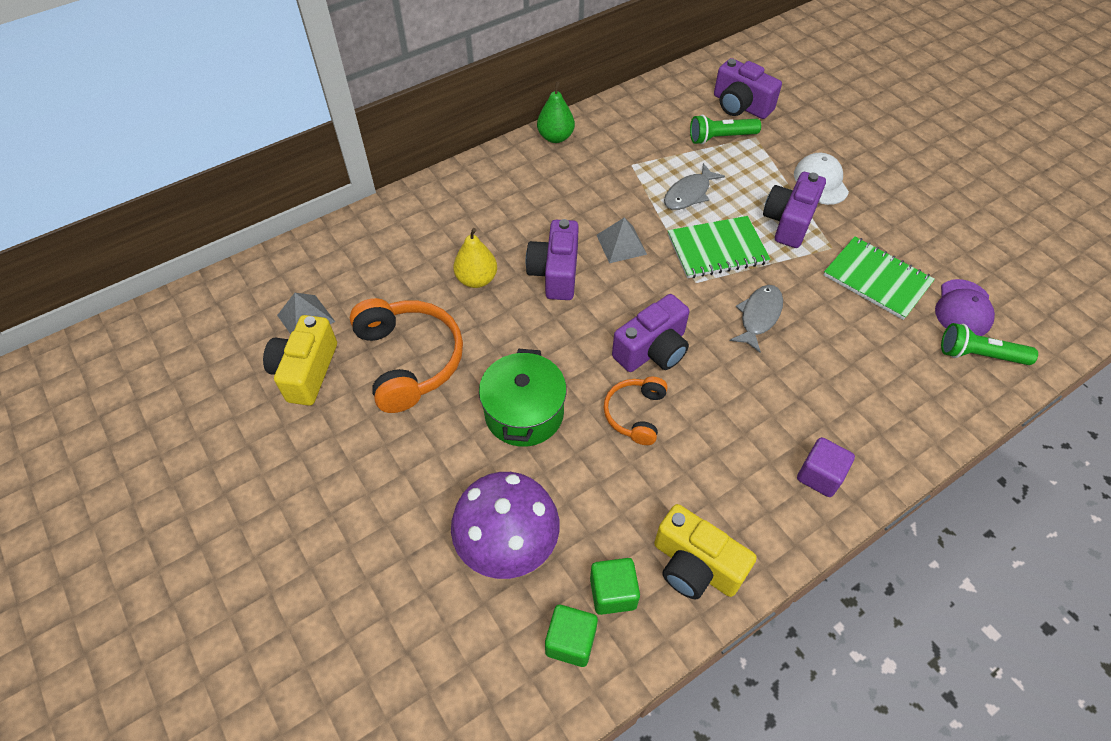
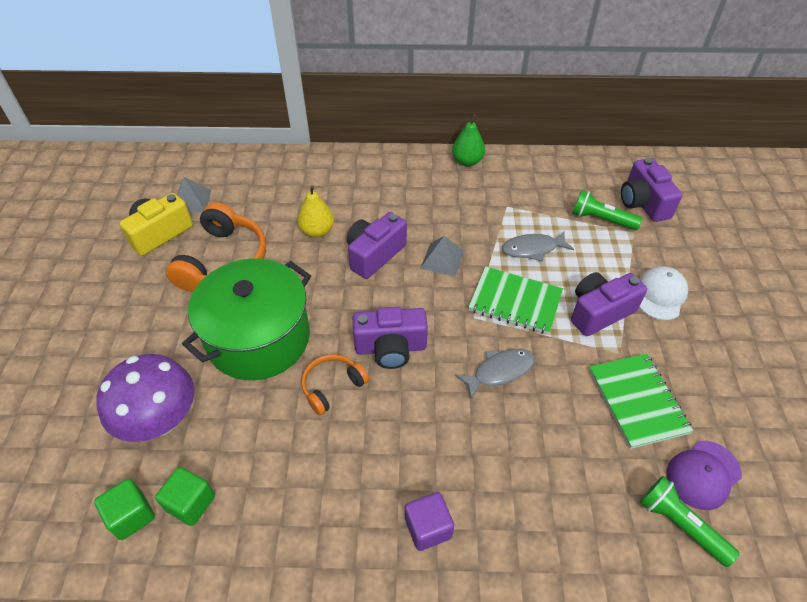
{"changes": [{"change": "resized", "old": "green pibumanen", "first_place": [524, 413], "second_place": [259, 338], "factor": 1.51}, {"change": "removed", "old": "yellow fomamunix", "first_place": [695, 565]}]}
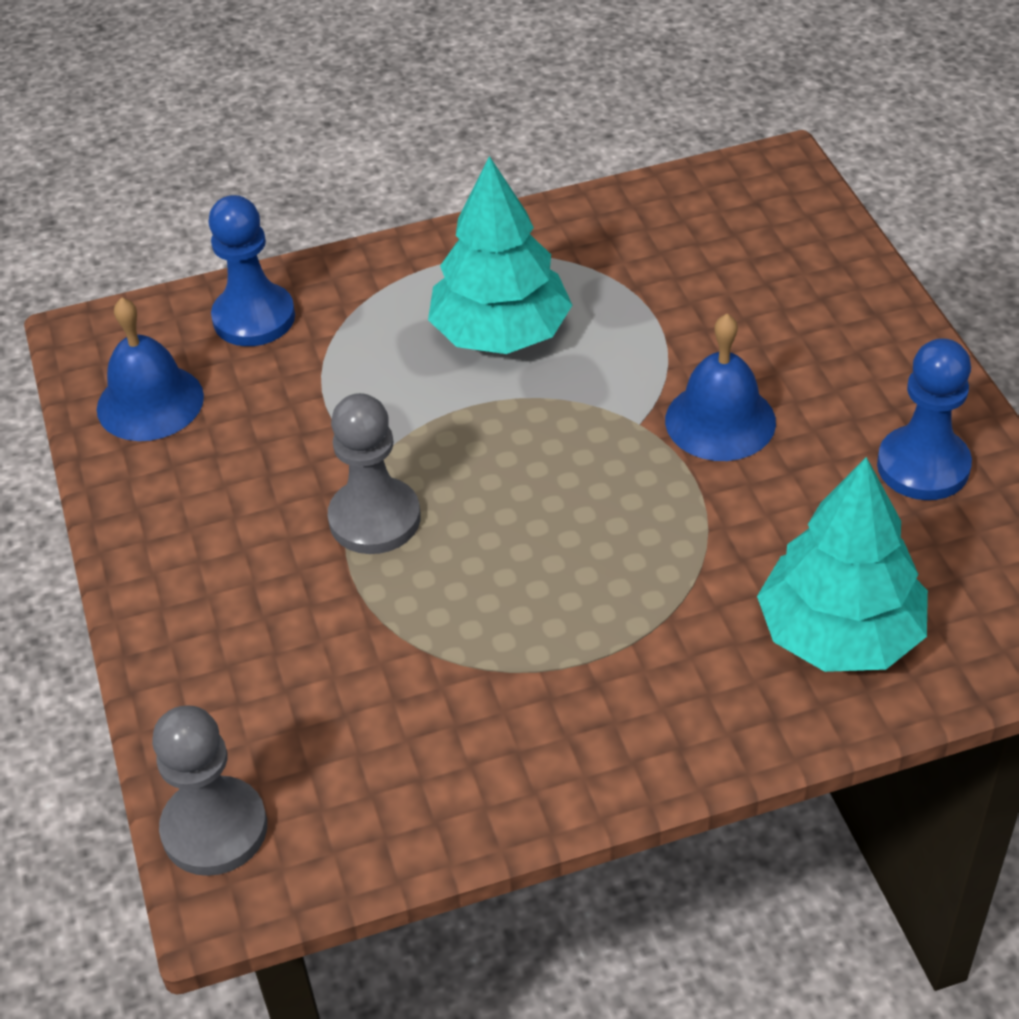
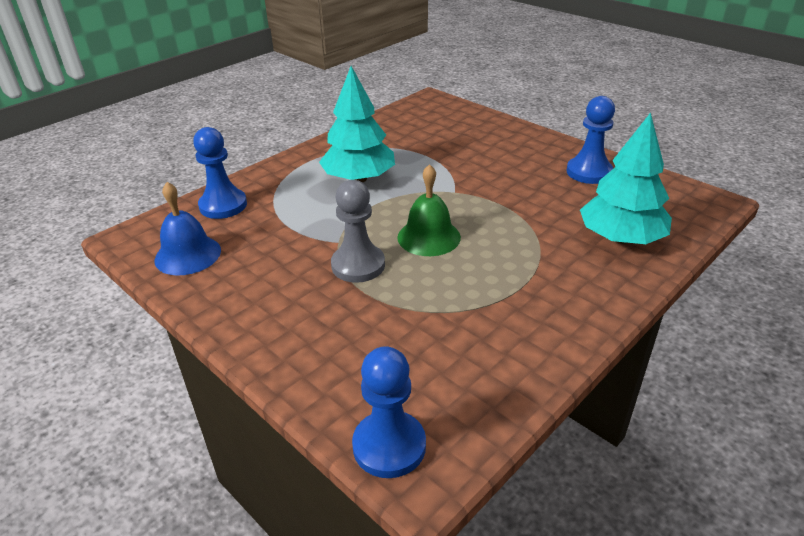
{"changes": [{"change": "removed", "old": "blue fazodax", "first_place": [720, 421]}, {"change": "recoloured", "old": "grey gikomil", "new": "blue gikomil", "first_place": [214, 829], "second_place": [389, 446]}, {"change": "added", "new": "green fazodax", "second_place": [429, 237]}]}
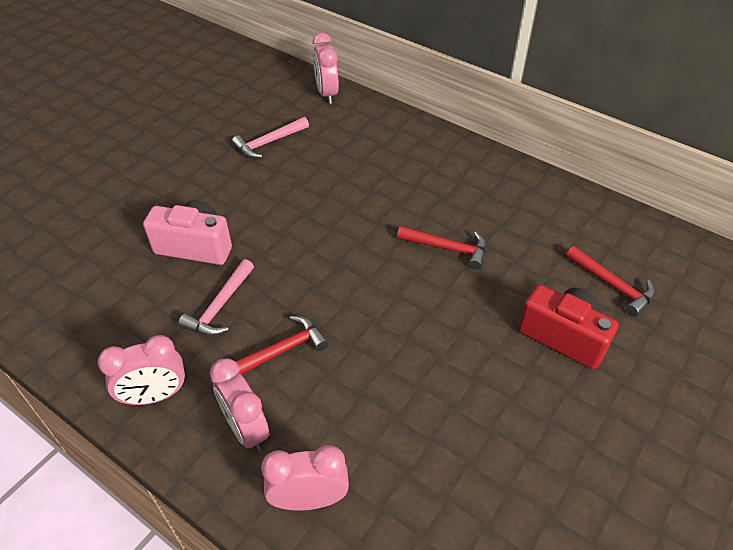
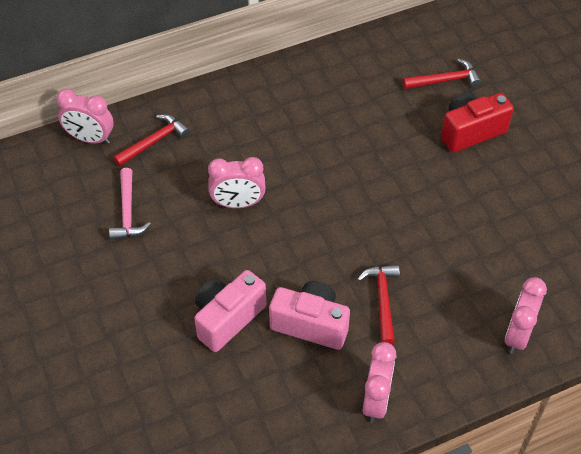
{"changes": [{"change": "moved", "old": "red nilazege", "first_place": [447, 248], "second_place": [153, 142]}, {"change": "replaced", "old": "pink nilazege", "new": "pink fomamunix", "first_place": [220, 306], "second_place": [310, 324]}, {"change": "moved", "old": "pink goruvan", "first_place": [246, 429], "second_place": [238, 203]}]}
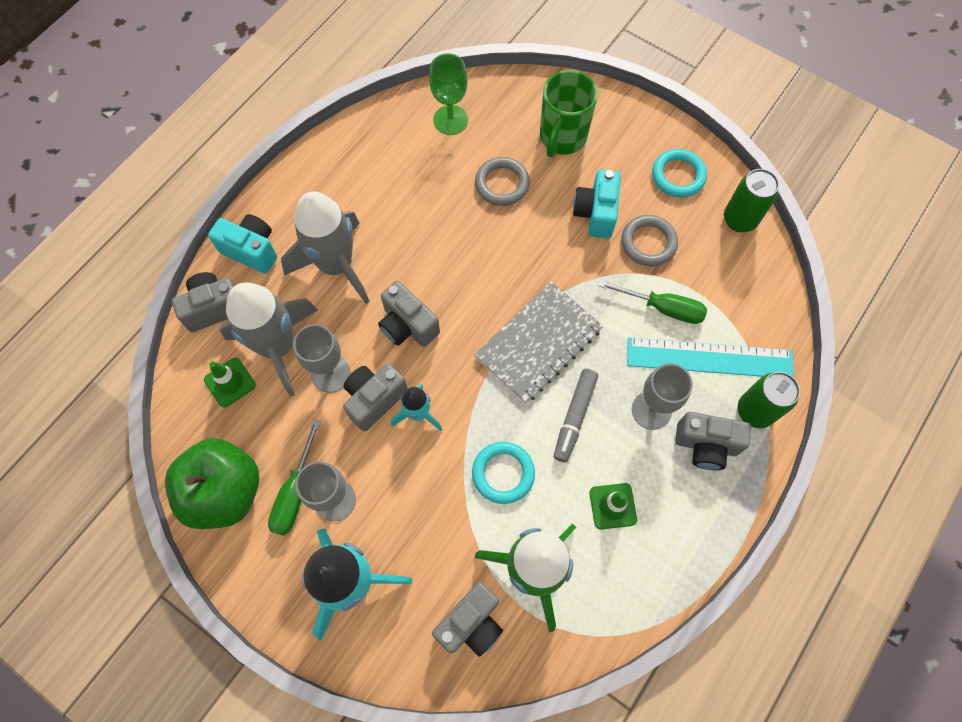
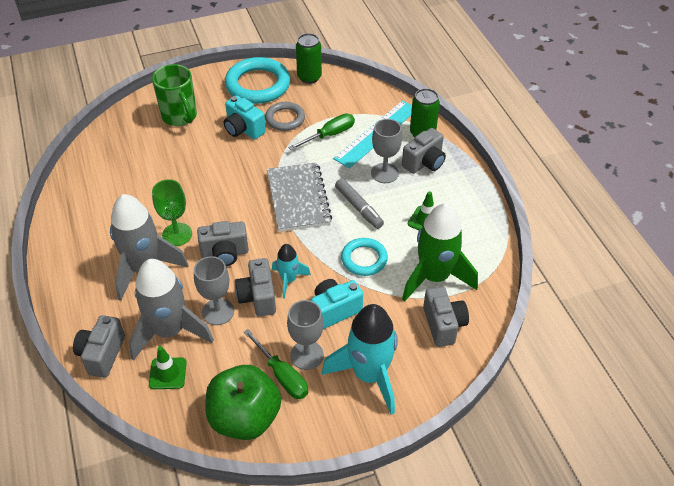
{"changes": [{"change": "moved", "old": "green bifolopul", "first_place": [450, 120], "second_place": [177, 234]}, {"change": "resized", "old": "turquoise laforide", "first_place": [678, 176], "second_place": [258, 85], "factor": 1.7}, {"change": "removed", "old": "grey laforide", "first_place": [502, 184]}, {"change": "moved", "old": "turquoise fomamunix", "first_place": [251, 250], "second_place": [334, 310]}]}
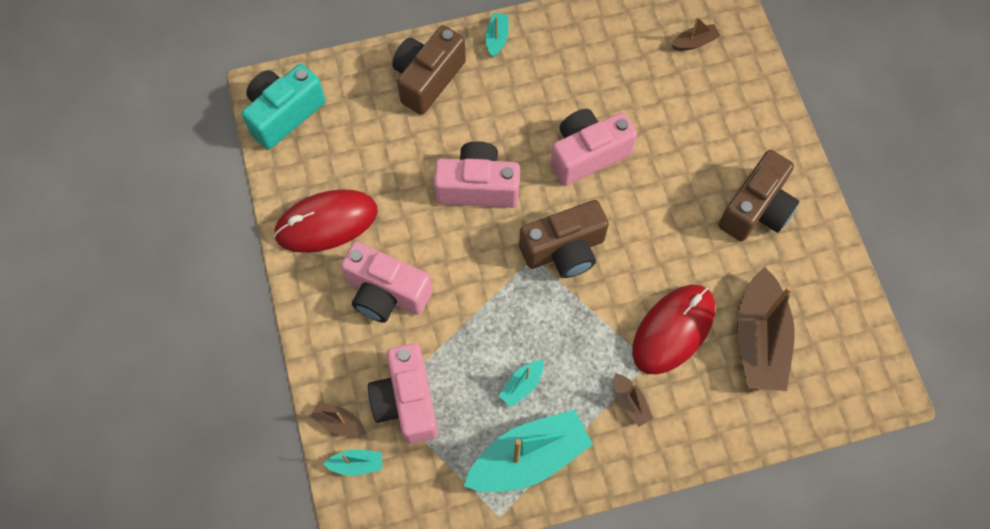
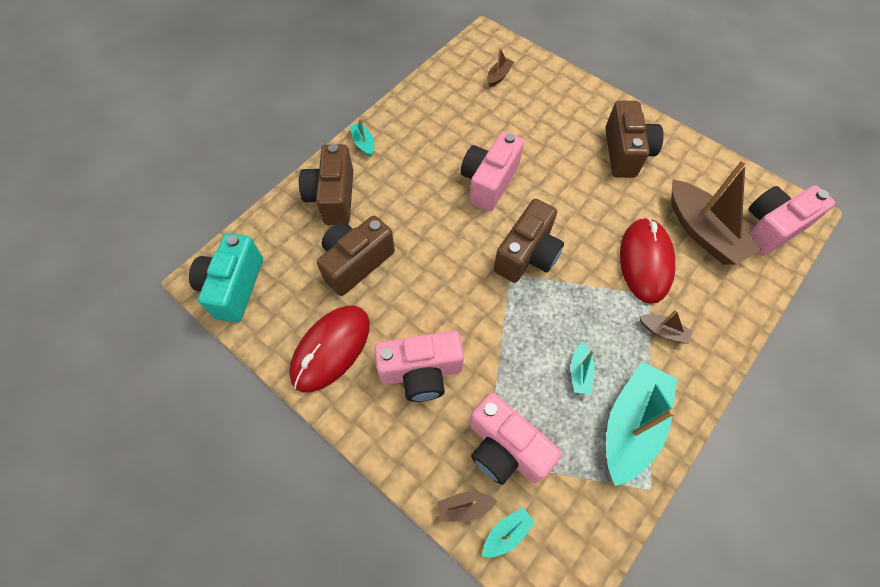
{"changes": [{"change": "moved", "old": "pink fomamunix", "first_place": [478, 187], "second_place": [771, 228]}, {"change": "added", "new": "brown fomamunix", "second_place": [356, 262]}]}
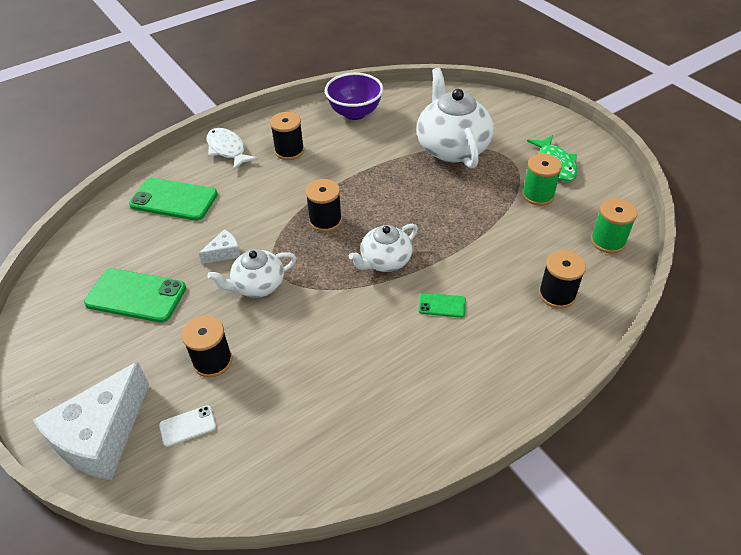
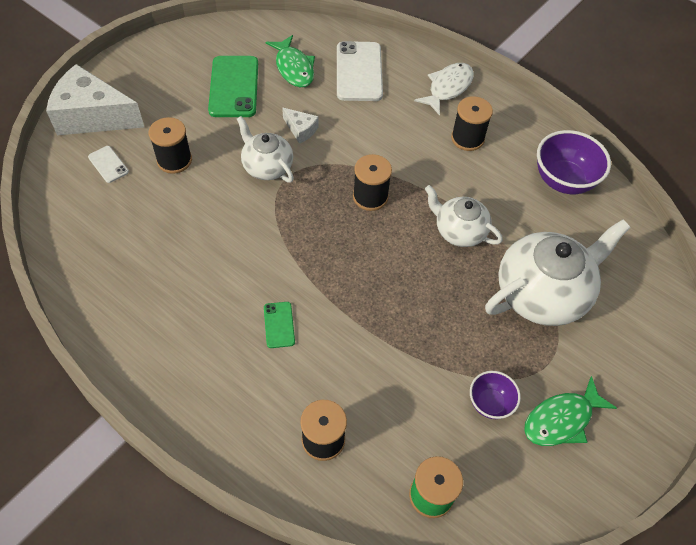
{"changes": [{"change": "replaced", "old": "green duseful", "new": "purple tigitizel", "first_place": [538, 195], "second_place": [490, 403]}, {"change": "recoloured", "old": "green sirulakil", "new": "white sirulakil", "first_place": [174, 199], "second_place": [359, 71]}, {"change": "moved", "old": "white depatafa", "first_place": [385, 261], "second_place": [459, 231]}, {"change": "added", "new": "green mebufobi", "second_place": [294, 68]}]}
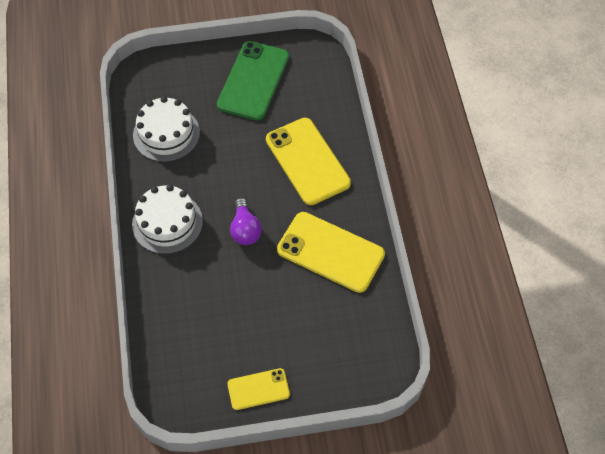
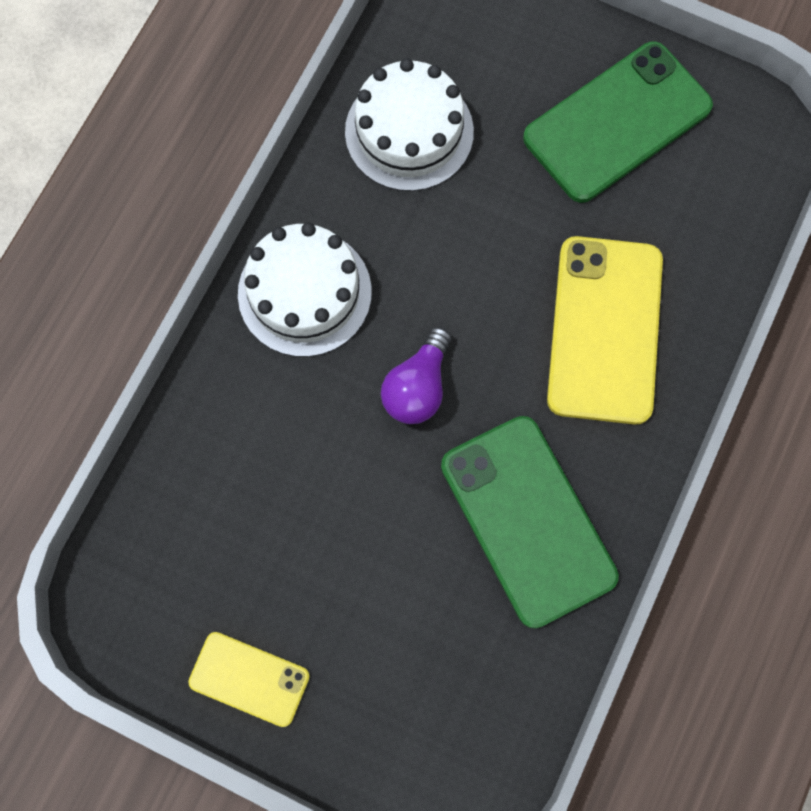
{"changes": [{"change": "recoloured", "old": "yellow sirulakil", "new": "green sirulakil", "first_place": [330, 252], "second_place": [527, 520]}]}
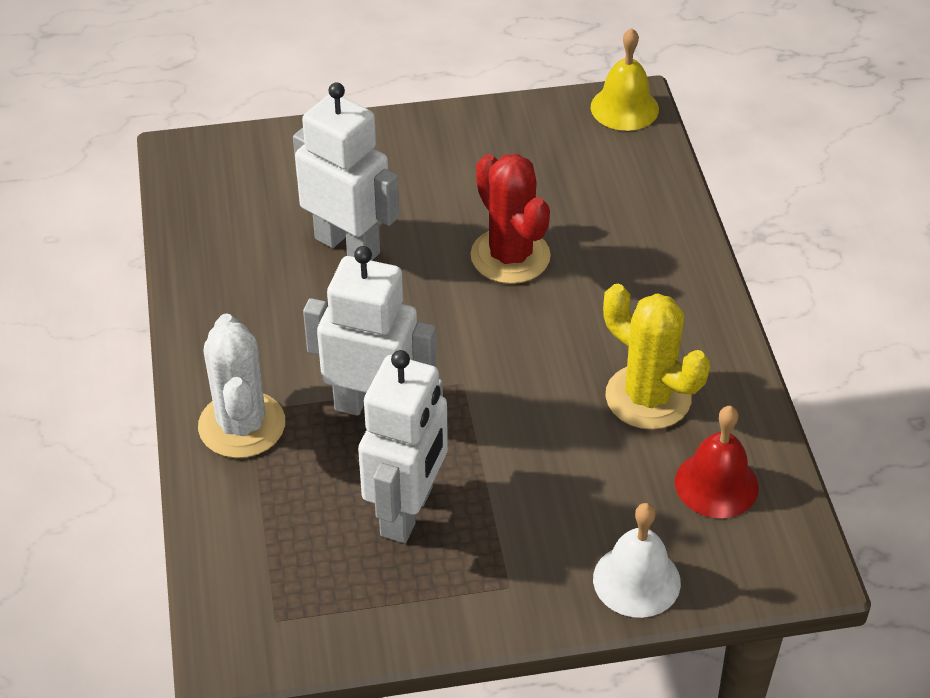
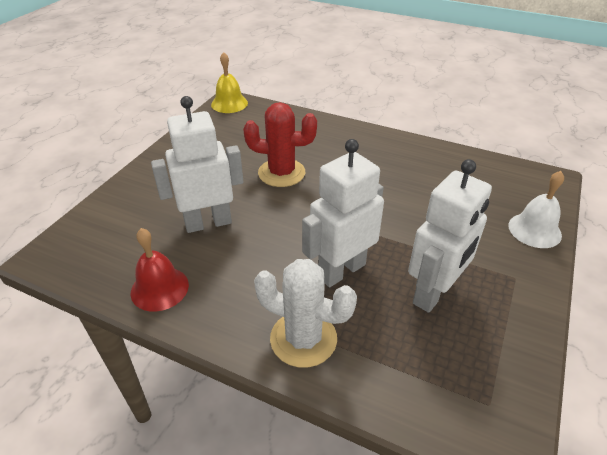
{"changes": [{"change": "removed", "old": "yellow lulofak", "first_place": [648, 397]}, {"change": "turned", "old": "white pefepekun", "first_place": [407, 512], "second_place": [434, 293], "degrees": 75}, {"change": "moved", "old": "red fazodax", "first_place": [716, 484], "second_place": [159, 288]}]}
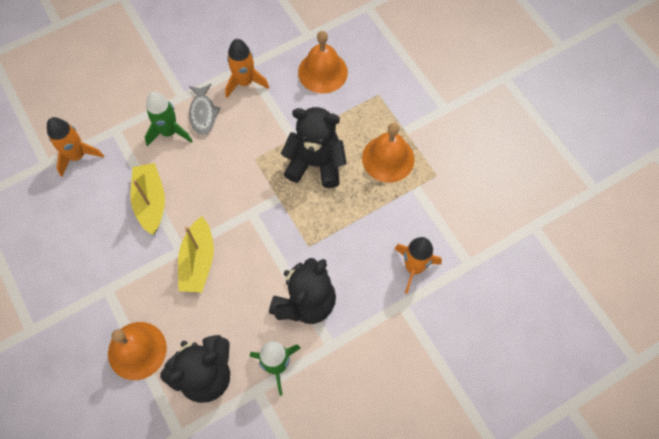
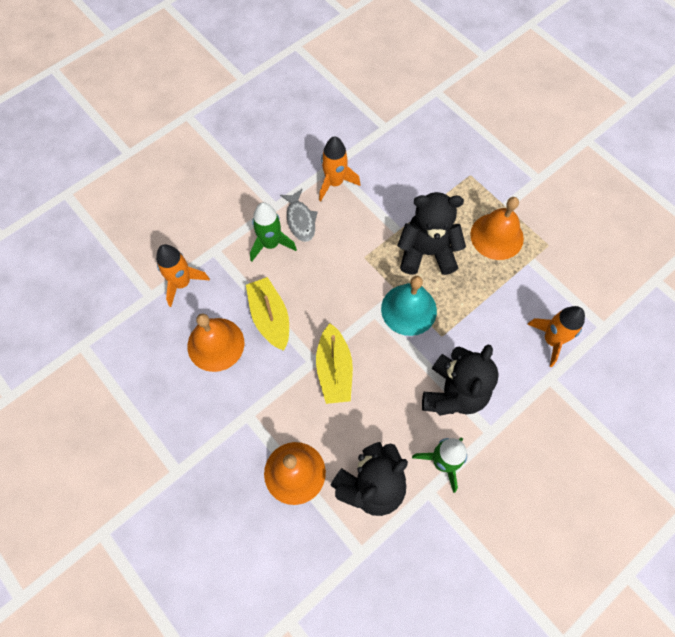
{"changes": [{"change": "moved", "old": "orange fazodax", "first_place": [322, 72], "second_place": [215, 344]}, {"change": "added", "new": "turquoise fazodax", "second_place": [408, 309]}]}
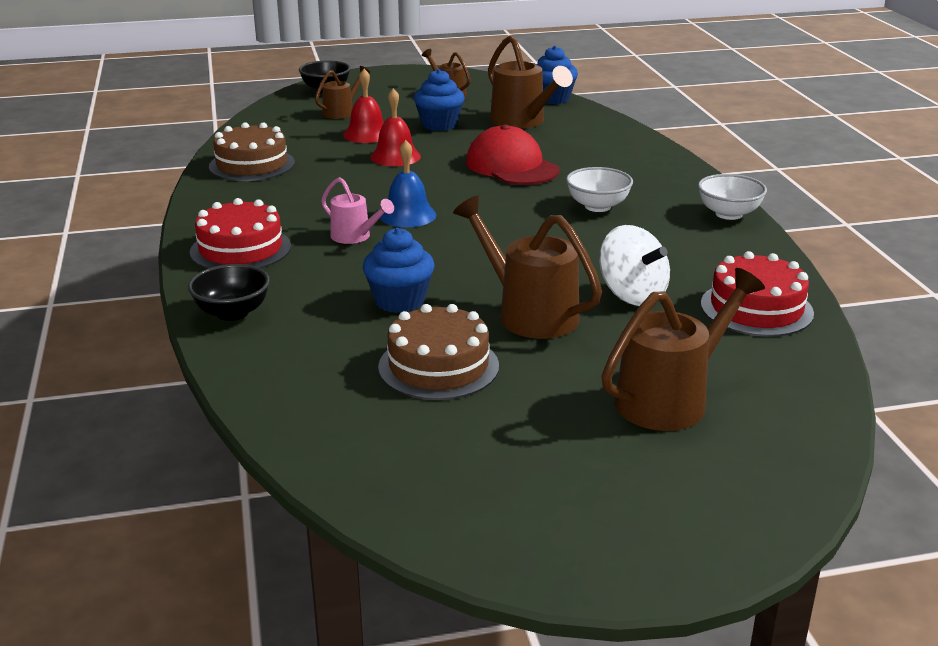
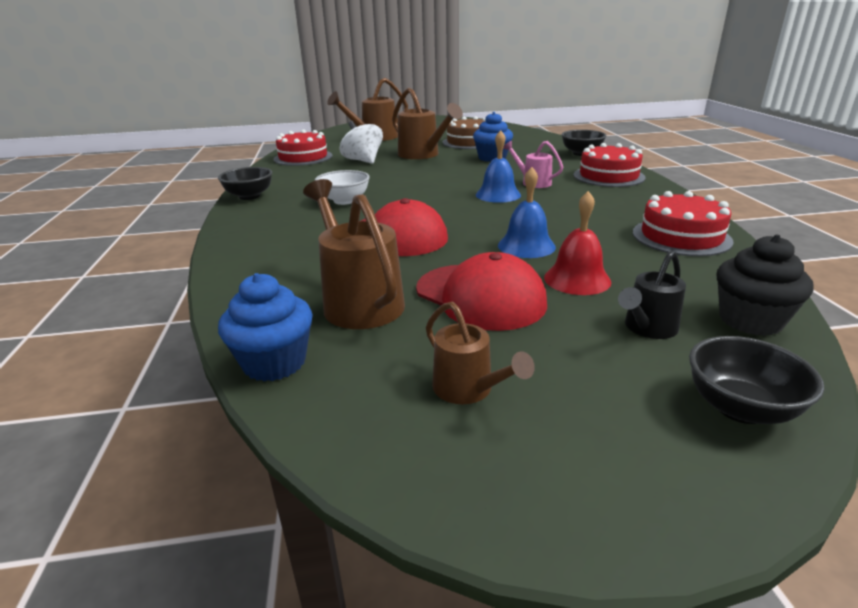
{"changes": [{"change": "recoloured", "old": "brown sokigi", "new": "black sokigi", "first_place": [342, 112], "second_place": [647, 328]}, {"change": "replaced", "old": "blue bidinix", "new": "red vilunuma", "first_place": [439, 125], "second_place": [480, 296]}, {"change": "recoloured", "old": "red fazodax", "new": "blue fazodax", "first_place": [395, 156], "second_place": [526, 246]}, {"change": "recoloured", "old": "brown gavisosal", "new": "red gavisosal", "first_place": [252, 164], "second_place": [681, 237]}, {"change": "recoloured", "old": "white tigitizel", "new": "black tigitizel", "first_place": [728, 214], "second_place": [249, 196]}, {"change": "added", "new": "black bidinix", "second_place": [750, 320]}]}
